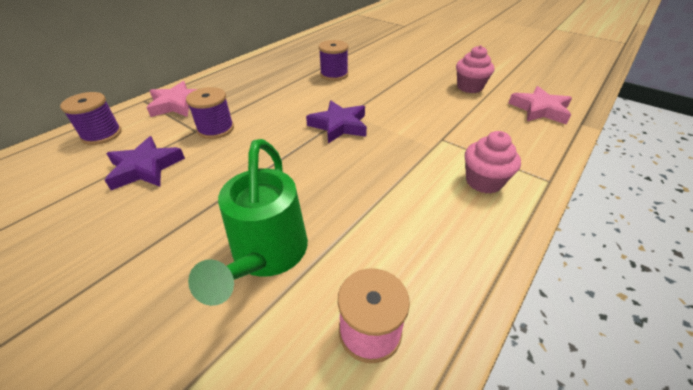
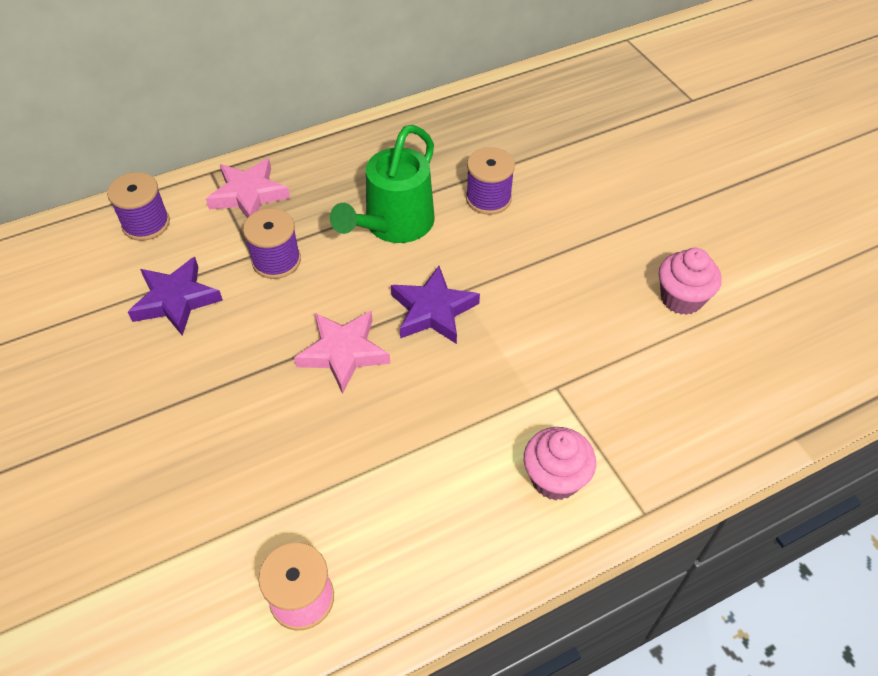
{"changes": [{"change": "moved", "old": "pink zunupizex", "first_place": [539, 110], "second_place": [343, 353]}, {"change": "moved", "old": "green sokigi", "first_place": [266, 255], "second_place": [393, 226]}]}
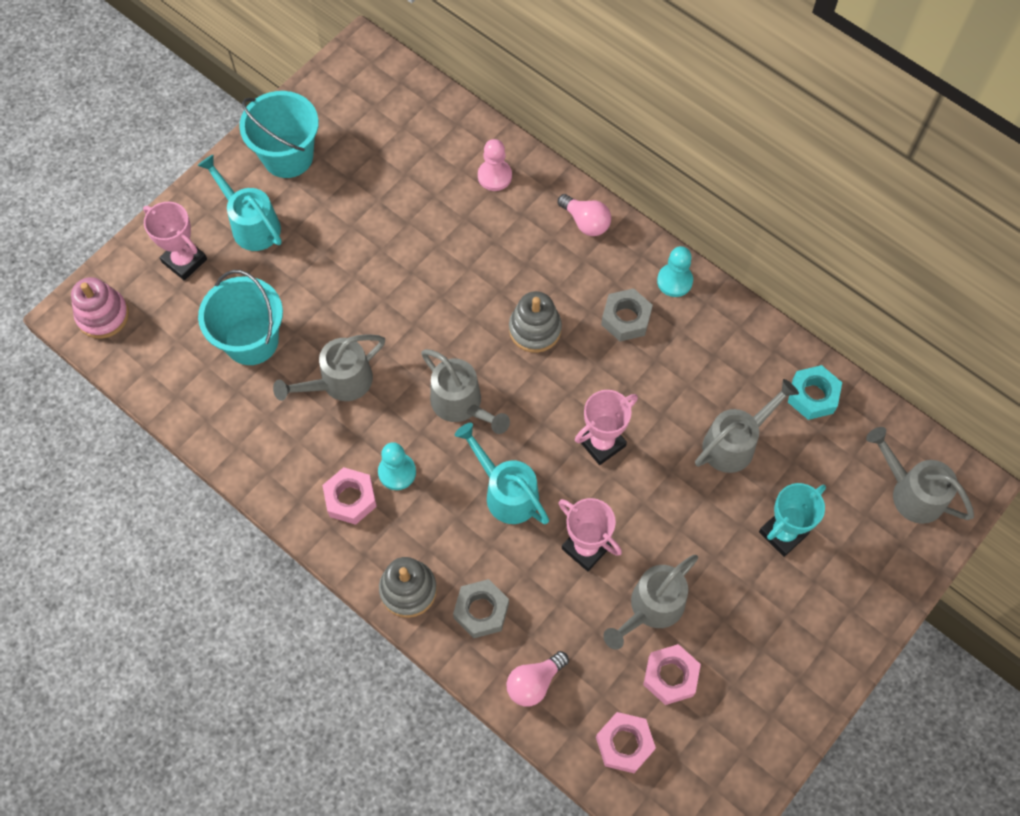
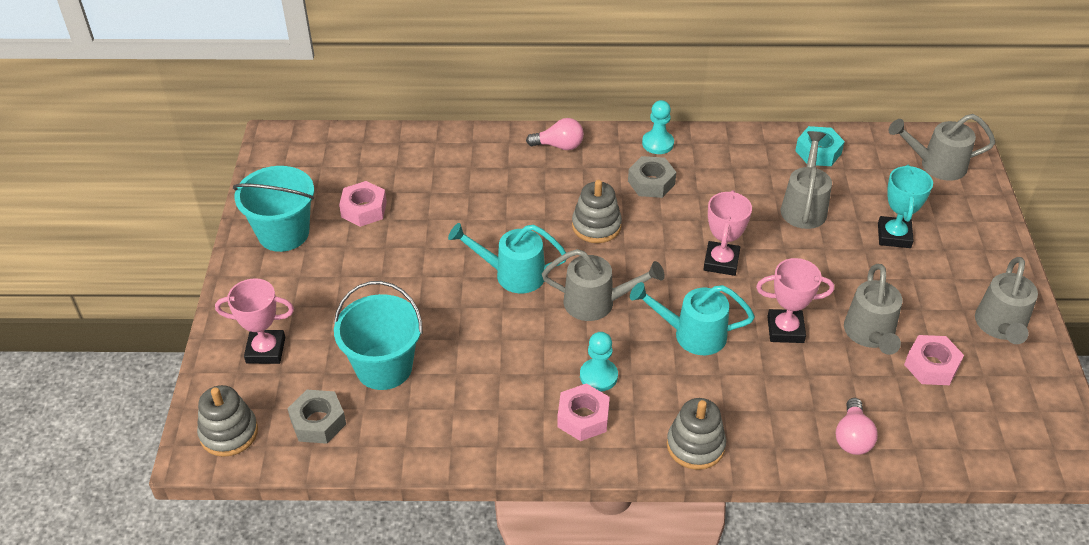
{"changes": [{"change": "removed", "old": "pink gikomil", "first_place": [494, 176]}, {"change": "moved", "old": "turquoise sokigi", "first_place": [251, 224], "second_place": [512, 274]}, {"change": "recoloured", "old": "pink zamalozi", "new": "grey zamalozi", "first_place": [103, 315], "second_place": [229, 433]}, {"change": "moved", "old": "grey sokigi", "first_place": [339, 382], "second_place": [1000, 327]}, {"change": "moved", "old": "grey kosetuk", "first_place": [481, 611], "second_place": [318, 422]}, {"change": "moved", "old": "pink kosetuk", "first_place": [624, 744], "second_place": [364, 209]}]}
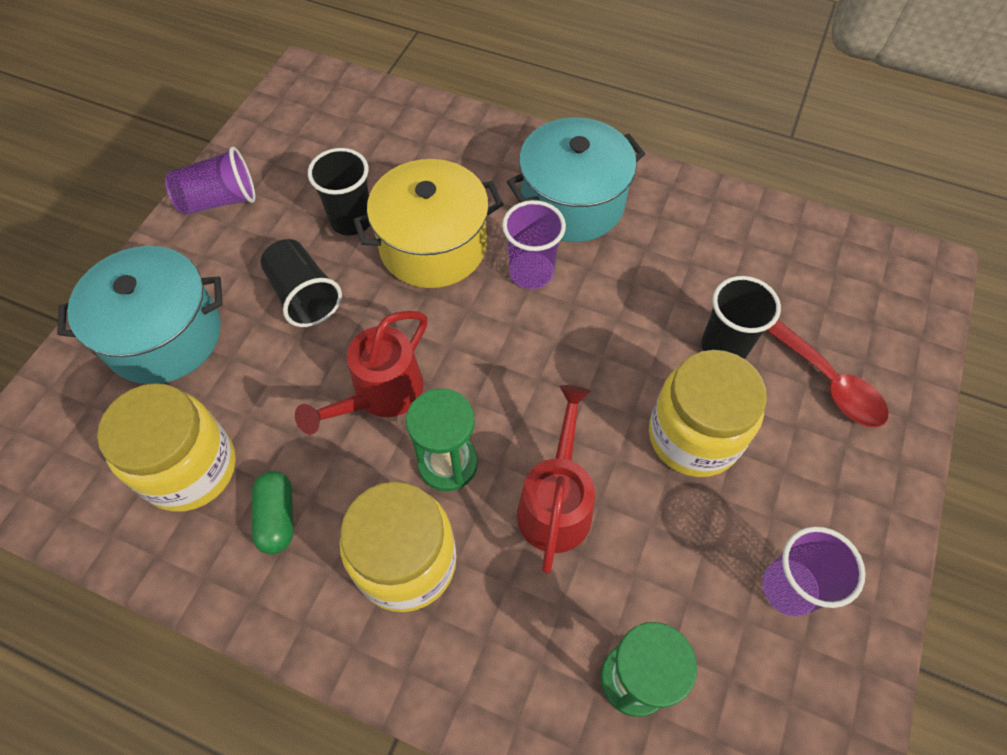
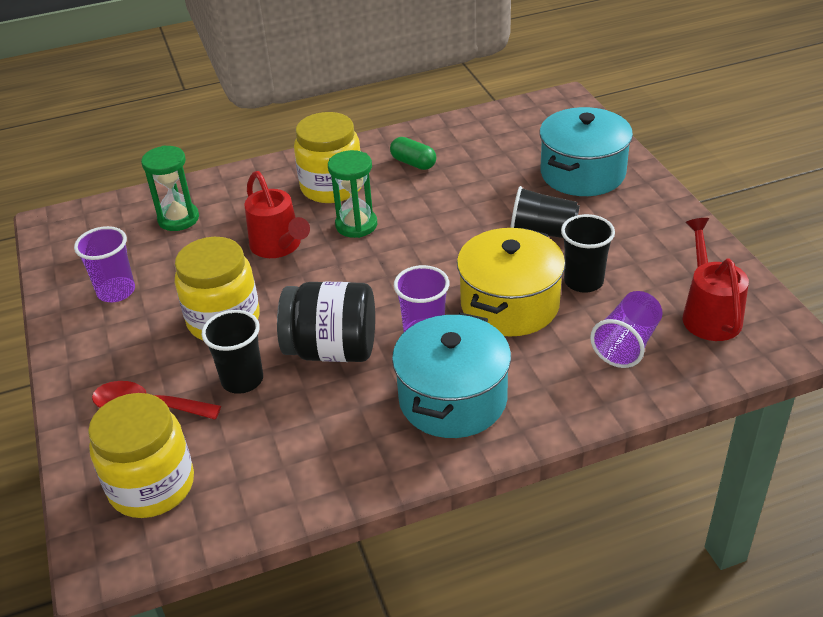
{"changes": [{"change": "moved", "old": "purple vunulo", "first_place": [219, 200], "second_place": [627, 344]}, {"change": "moved", "old": "red sokigi", "first_place": [380, 395], "second_place": [709, 313]}, {"change": "moved", "old": "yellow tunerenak", "first_place": [190, 468], "second_place": [152, 486]}, {"change": "added", "new": "black tunerenak", "second_place": [332, 350]}]}
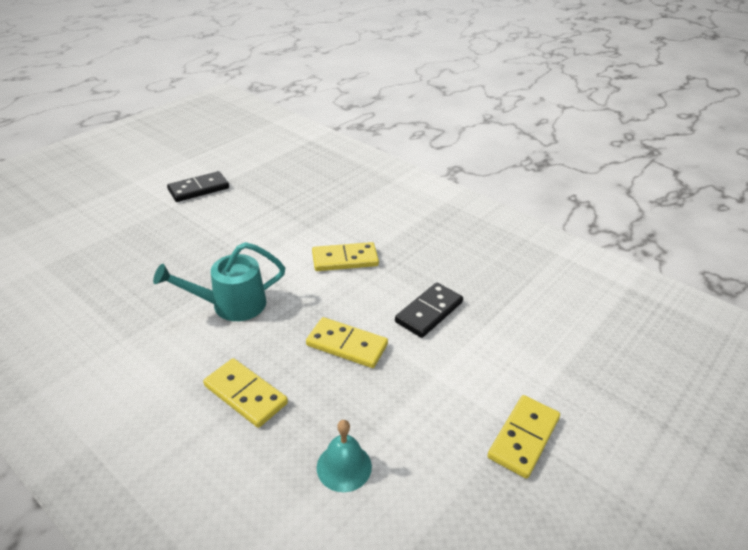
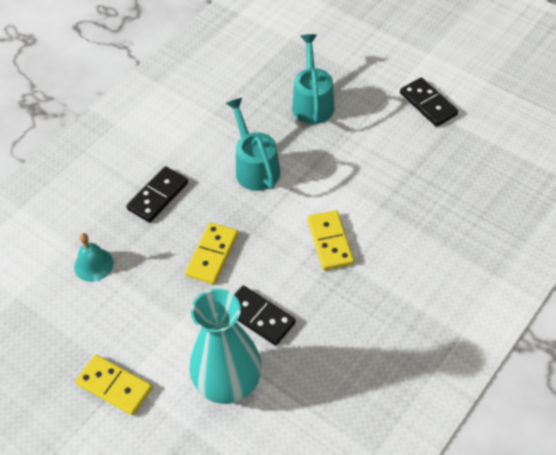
{"changes": [{"change": "recoloured", "old": "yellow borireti", "new": "black borireti", "first_place": [245, 394], "second_place": [158, 196]}, {"change": "added", "new": "turquoise sokigi", "second_place": [312, 102]}, {"change": "added", "new": "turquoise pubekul", "second_place": [228, 384]}]}
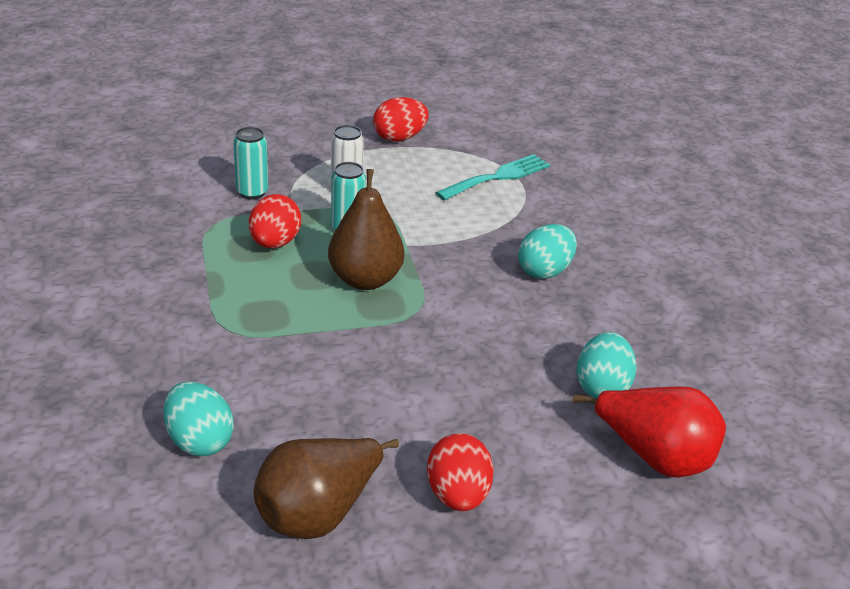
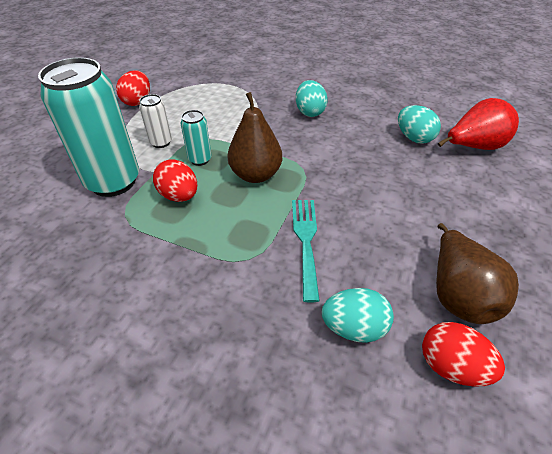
{"changes": [{"change": "resized", "old": "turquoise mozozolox", "first_place": [252, 192], "second_place": [113, 182], "factor": 2.18}, {"change": "moved", "old": "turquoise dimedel", "first_place": [498, 177], "second_place": [306, 241]}, {"change": "moved", "old": "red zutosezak", "first_place": [457, 495], "second_place": [451, 366]}]}
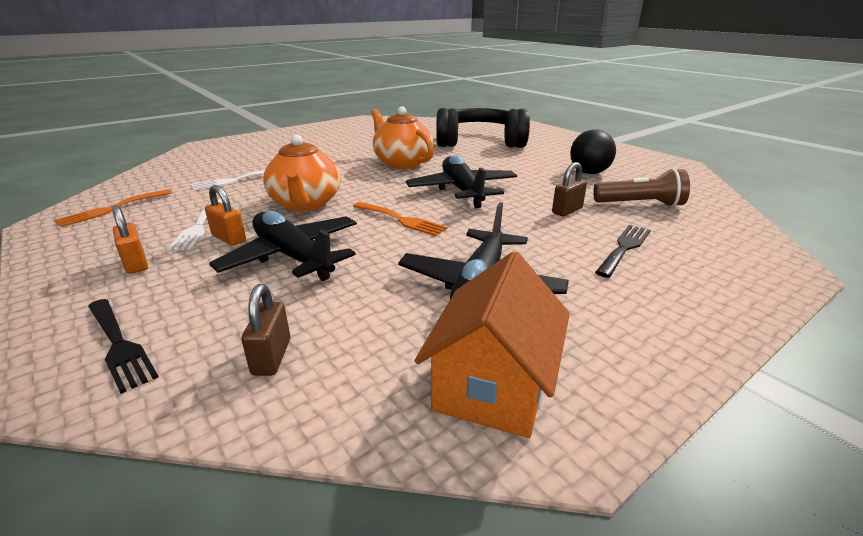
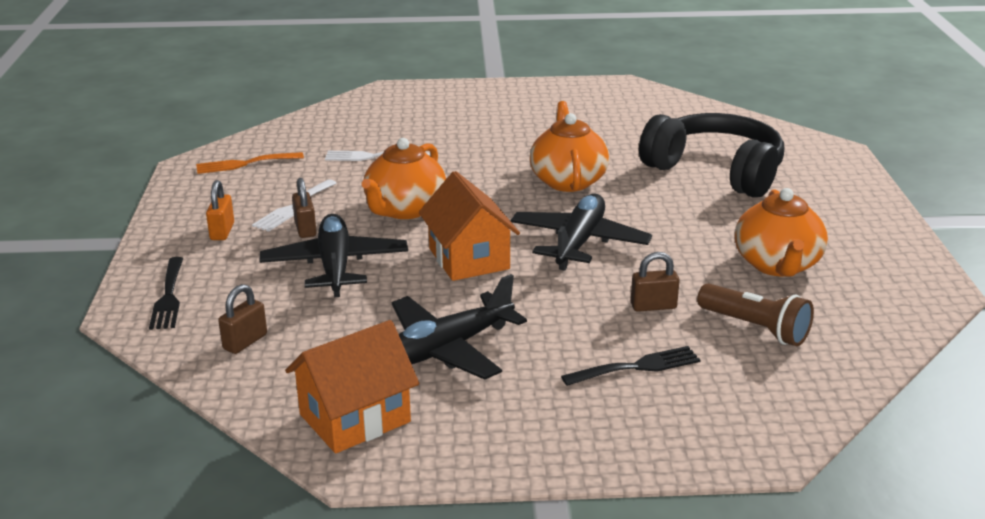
{"changes": [{"change": "replaced", "old": "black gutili", "new": "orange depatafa", "first_place": [589, 172], "second_place": [777, 265]}, {"change": "recoloured", "old": "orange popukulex", "new": "brown popukulex", "first_place": [229, 238], "second_place": [305, 229]}, {"change": "replaced", "old": "orange dimedel", "new": "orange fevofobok", "first_place": [401, 220], "second_place": [469, 259]}]}
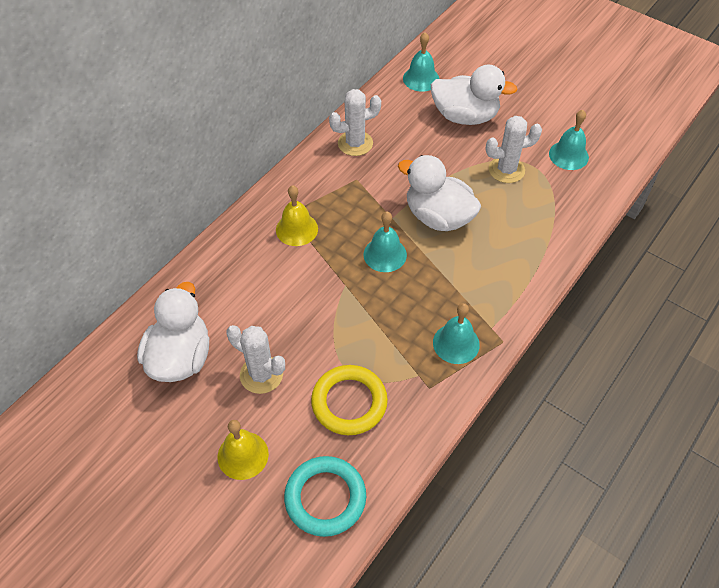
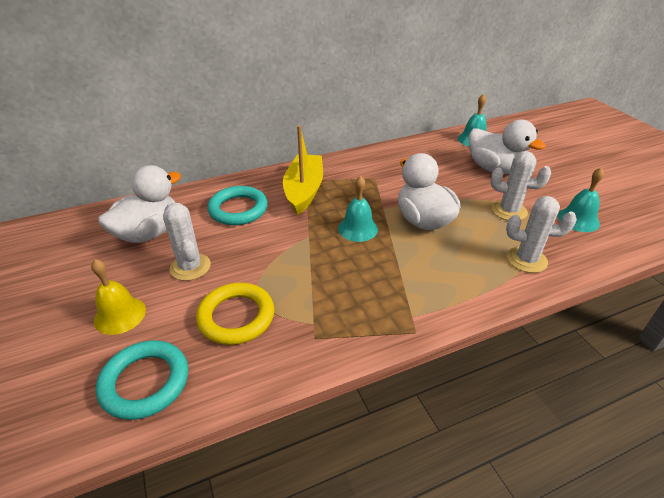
{"changes": [{"change": "moved", "old": "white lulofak", "first_place": [355, 143], "second_place": [526, 260]}, {"change": "replaced", "old": "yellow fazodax", "new": "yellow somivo", "first_place": [297, 229], "second_place": [304, 191]}, {"change": "removed", "old": "turquoise fazodax", "first_place": [456, 343]}, {"change": "added", "new": "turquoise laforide", "second_place": [238, 209]}]}
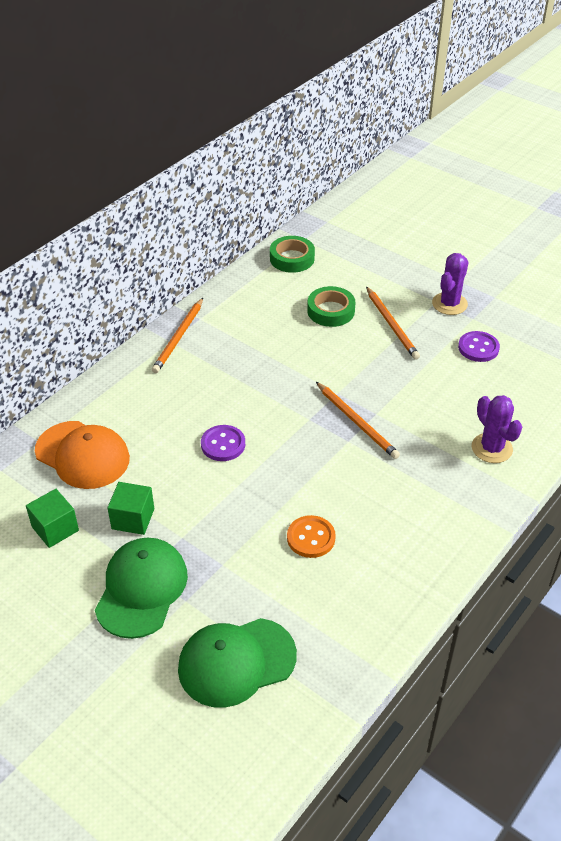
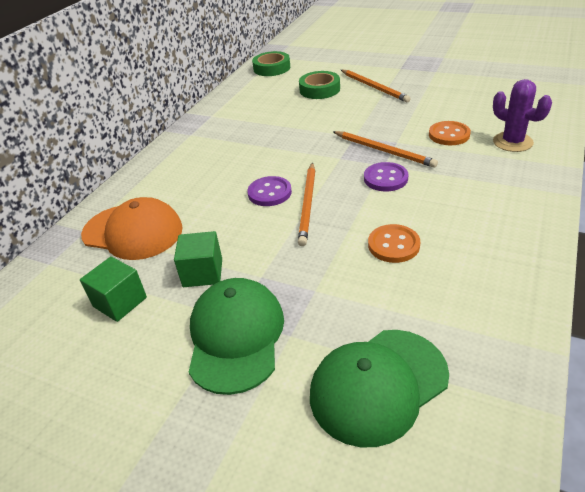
{"changes": [{"change": "removed", "old": "purple lulofak", "first_place": [449, 304]}, {"change": "moved", "old": "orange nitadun", "first_place": [178, 337], "second_place": [308, 204]}, {"change": "moved", "old": "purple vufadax", "first_place": [478, 348], "second_place": [385, 178]}, {"change": "added", "new": "orange vufadax", "second_place": [449, 135]}]}
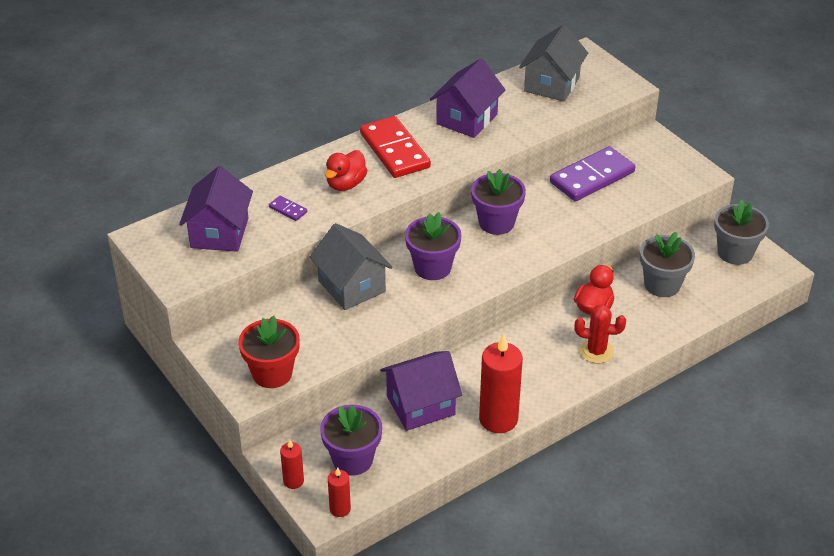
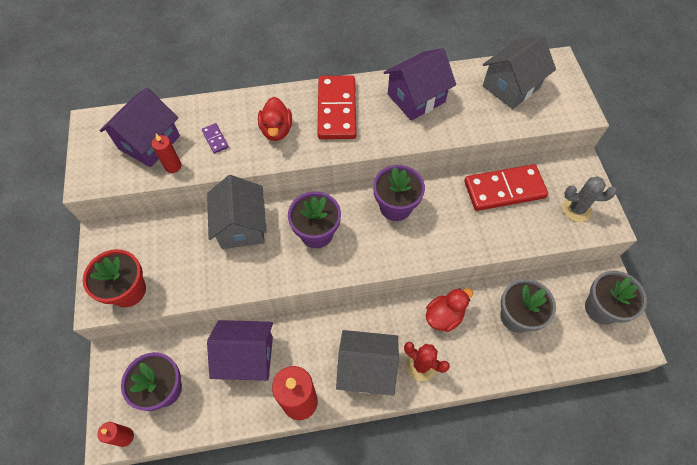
{"changes": [{"change": "recoloured", "old": "purple borireti", "new": "red borireti", "first_place": [592, 177], "second_place": [504, 190]}, {"change": "turned", "old": "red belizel", "first_place": [346, 184], "second_place": [276, 130], "degrees": -60}, {"change": "moved", "old": "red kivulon", "first_place": [293, 481], "second_place": [173, 166]}, {"change": "added", "new": "grey lulofak", "second_place": [576, 209]}, {"change": "added", "new": "grey fevofobok", "second_place": [366, 369]}]}
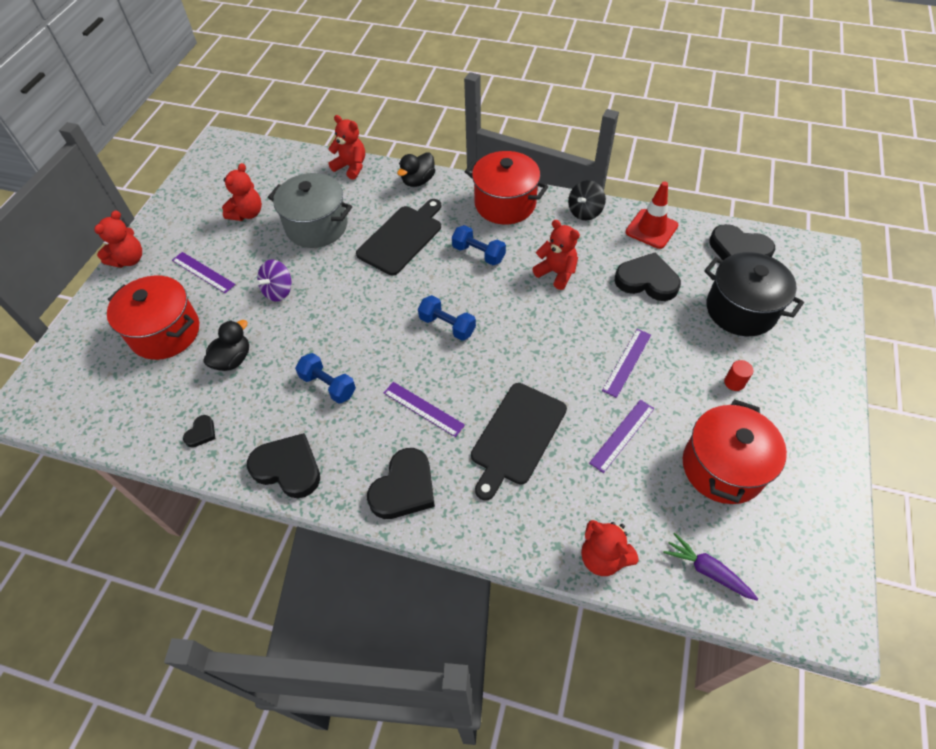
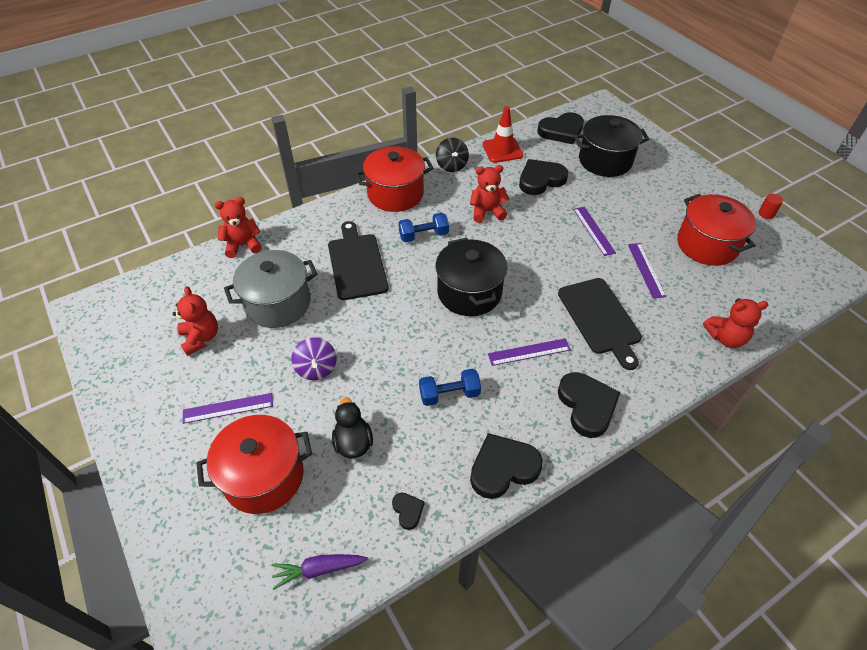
{"changes": [{"change": "removed", "old": "black belizel", "first_place": [418, 181]}, {"change": "removed", "old": "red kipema", "first_place": [129, 259]}, {"change": "replaced", "old": "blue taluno", "new": "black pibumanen", "first_place": [447, 325], "second_place": [469, 292]}, {"change": "moved", "old": "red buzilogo", "first_place": [734, 382], "second_place": [766, 214]}, {"change": "moved", "old": "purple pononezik", "first_place": [707, 570], "second_place": [319, 569]}]}
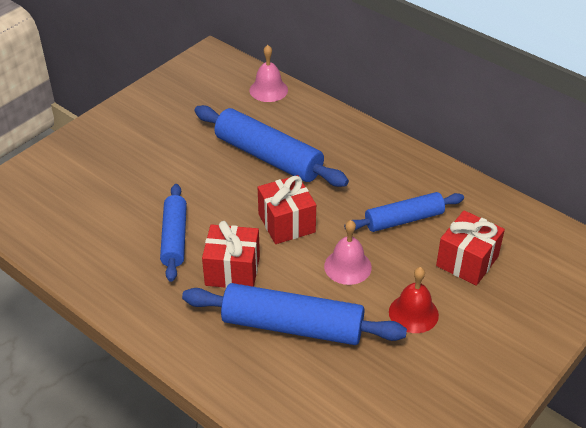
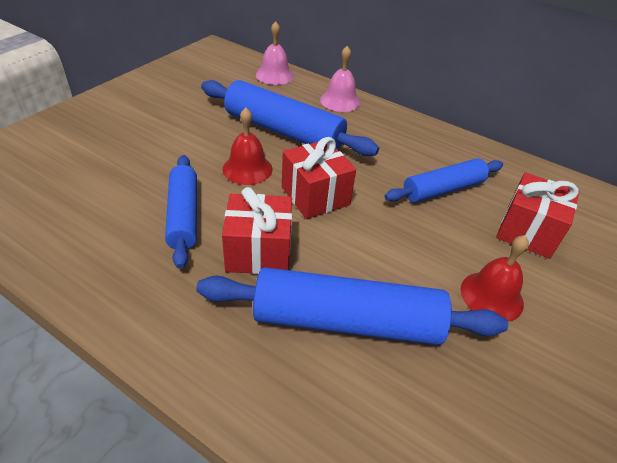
{"changes": [{"change": "moved", "old": "pink fazodax", "first_place": [347, 266], "second_place": [340, 101]}, {"change": "added", "new": "red fazodax", "second_place": [247, 169]}]}
